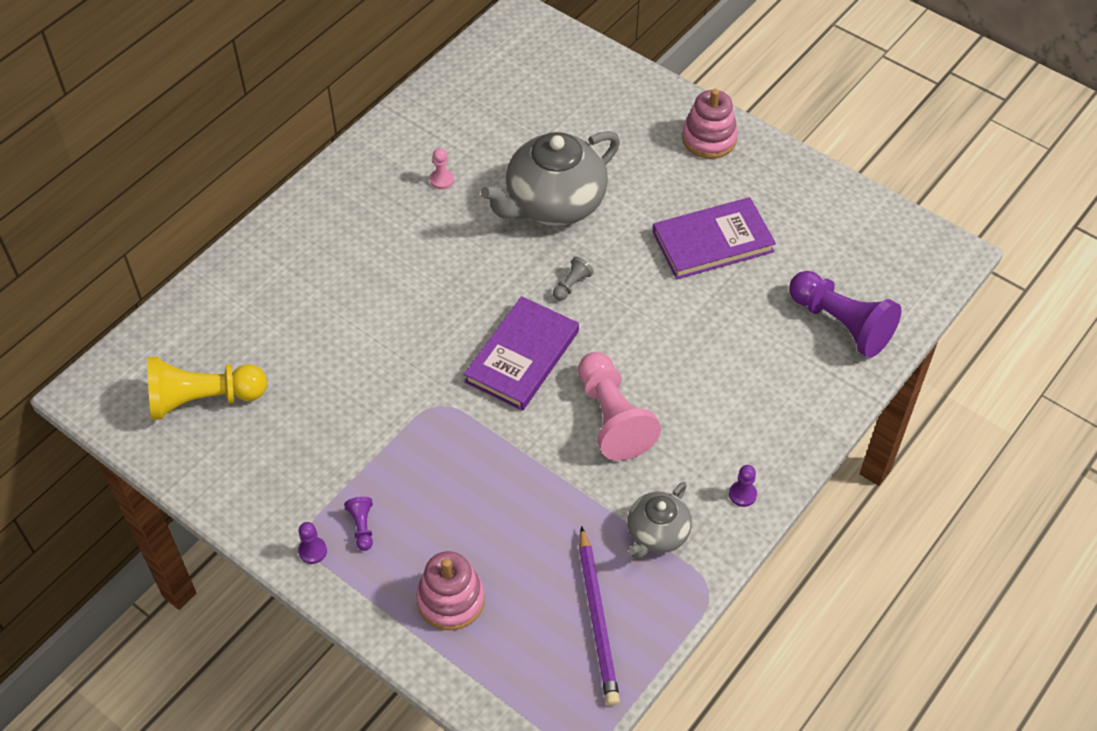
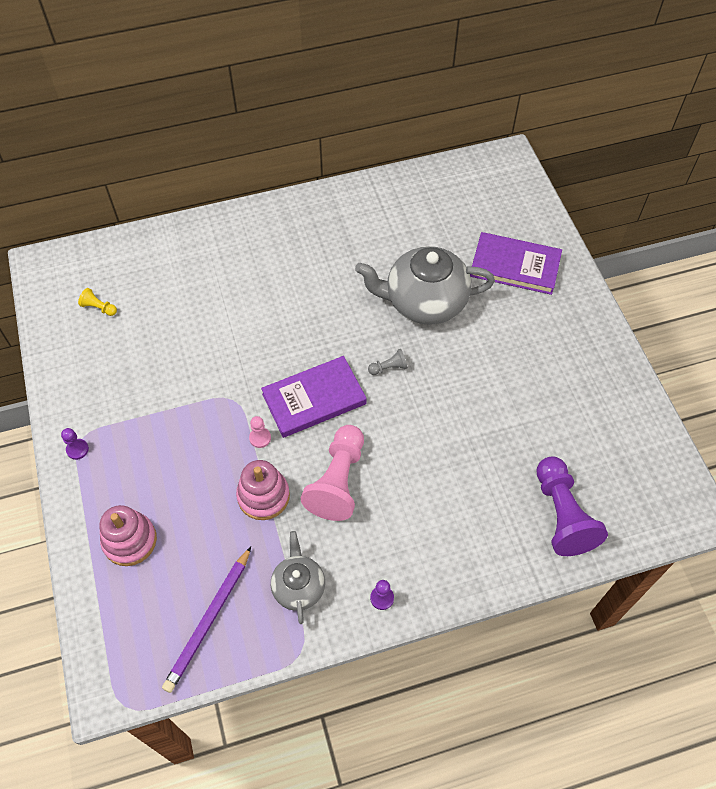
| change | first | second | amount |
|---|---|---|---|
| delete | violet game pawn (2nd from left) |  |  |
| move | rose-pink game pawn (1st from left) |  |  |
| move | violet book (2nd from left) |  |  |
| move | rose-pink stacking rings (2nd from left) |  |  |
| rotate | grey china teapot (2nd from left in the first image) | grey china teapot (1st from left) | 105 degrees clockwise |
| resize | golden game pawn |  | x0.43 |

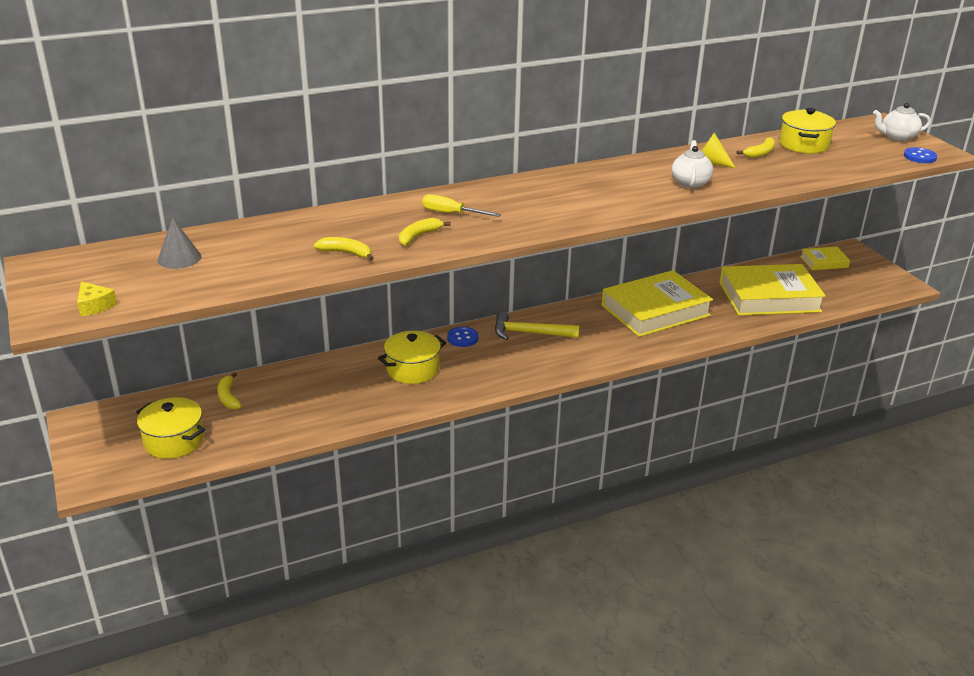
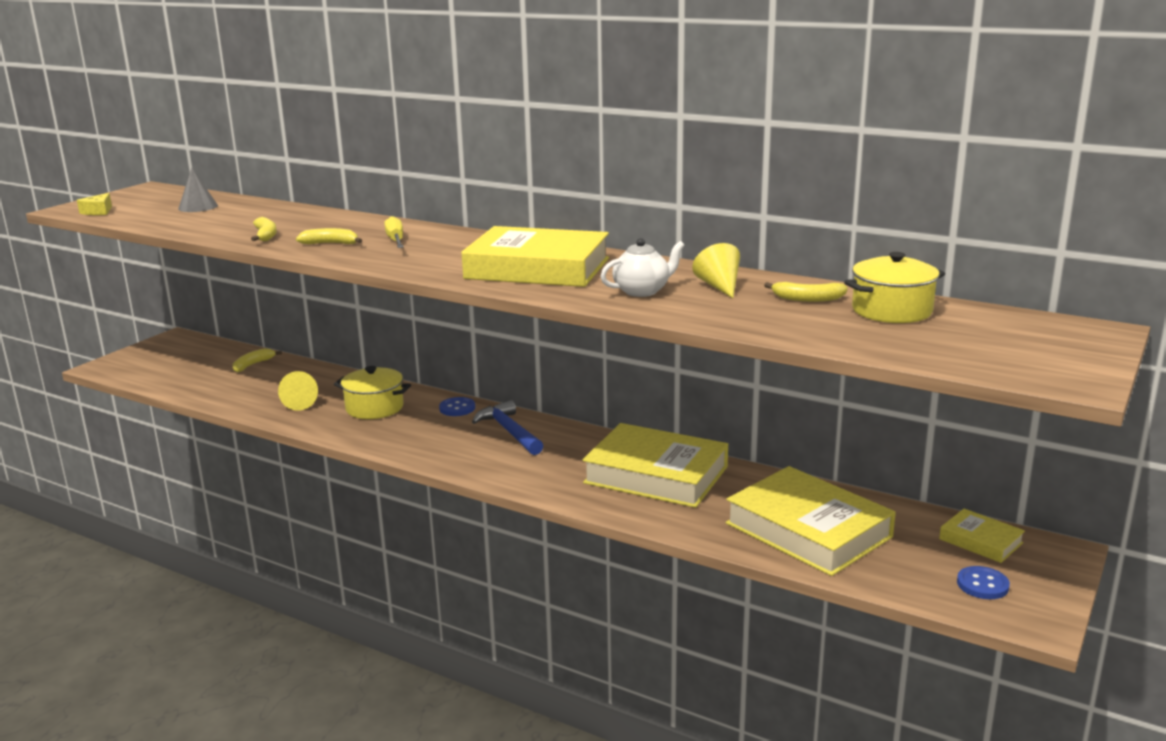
| change | first | second | amount |
|---|---|---|---|
| delete | golden cooking pot (1st from left) |  |  |
| delete | white china teapot (2nd from left) |  |  |
| insert |  | golden solid cone (1st from left) |  |
| insert |  | golden book (1st from left) |  |
| move | blue button (2nd from left) |  |  |
| recolor | golden carpenter's hammer | blue carpenter's hammer |  |

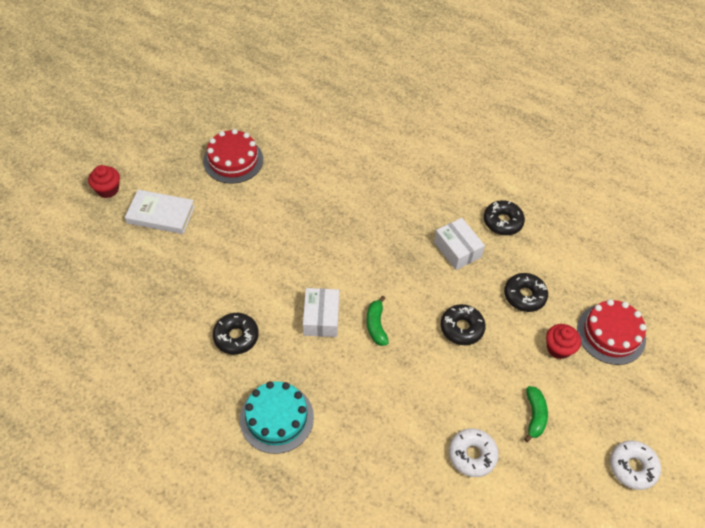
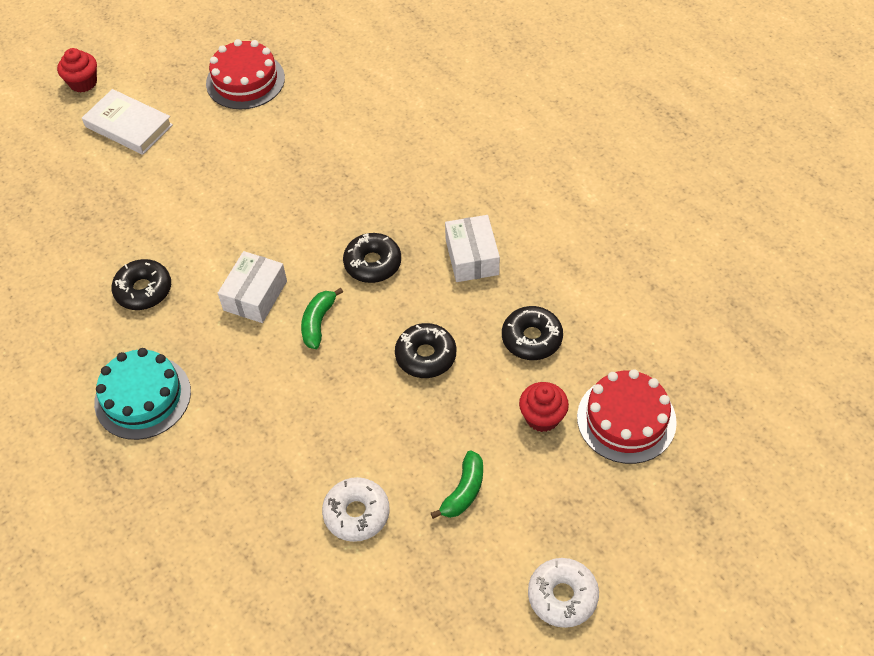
| change | first | second | amount |
|---|---|---|---|
| move | black donut (3rd from left in the first image) | black donut (2nd from left) |  |

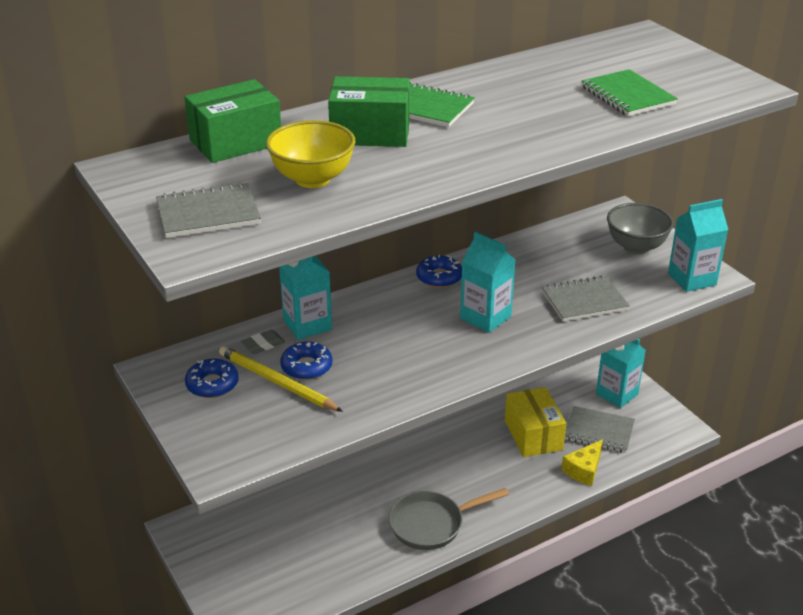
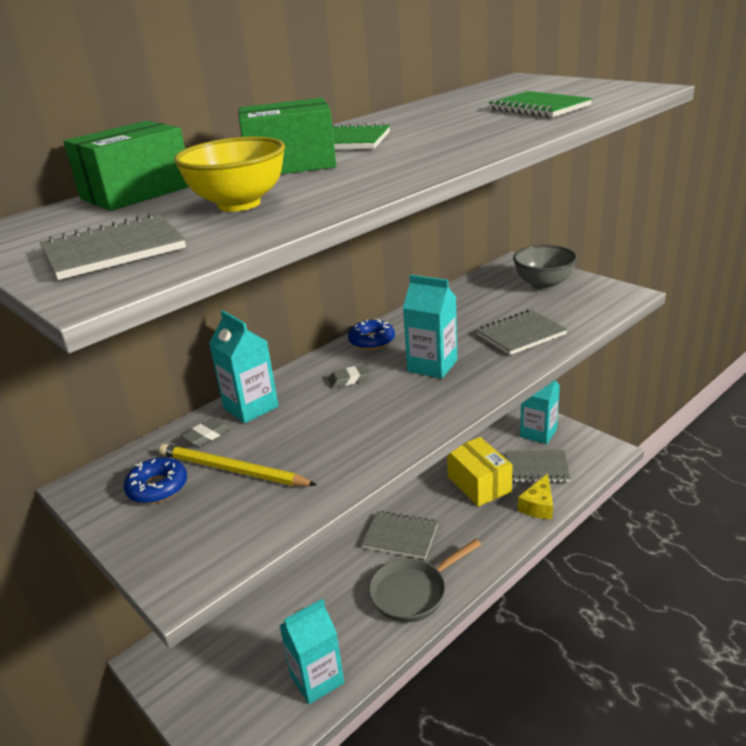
| change | first | second | amount |
|---|---|---|---|
| delete | blue donut (2nd from left) |  |  |
| insert |  | grey pencil eraser (2nd from left) |  |
| insert |  | grey notebook (2nd from left) |  |
| move | turquoise juice carton (4th from left in the first image) | turquoise juice carton (2nd from left) |  |

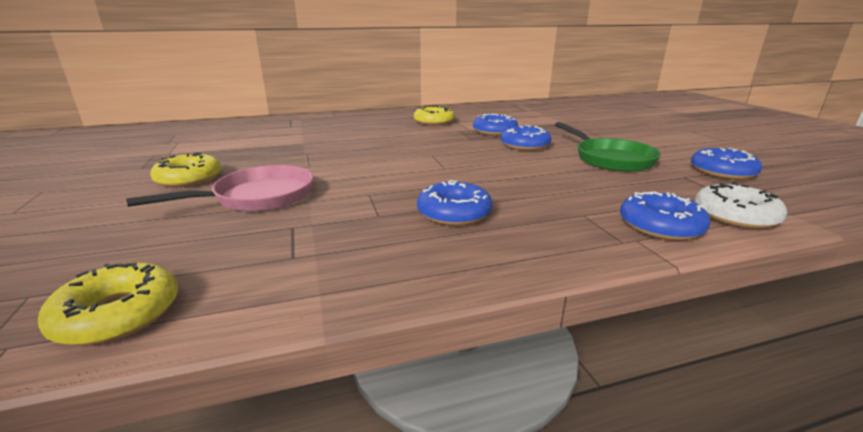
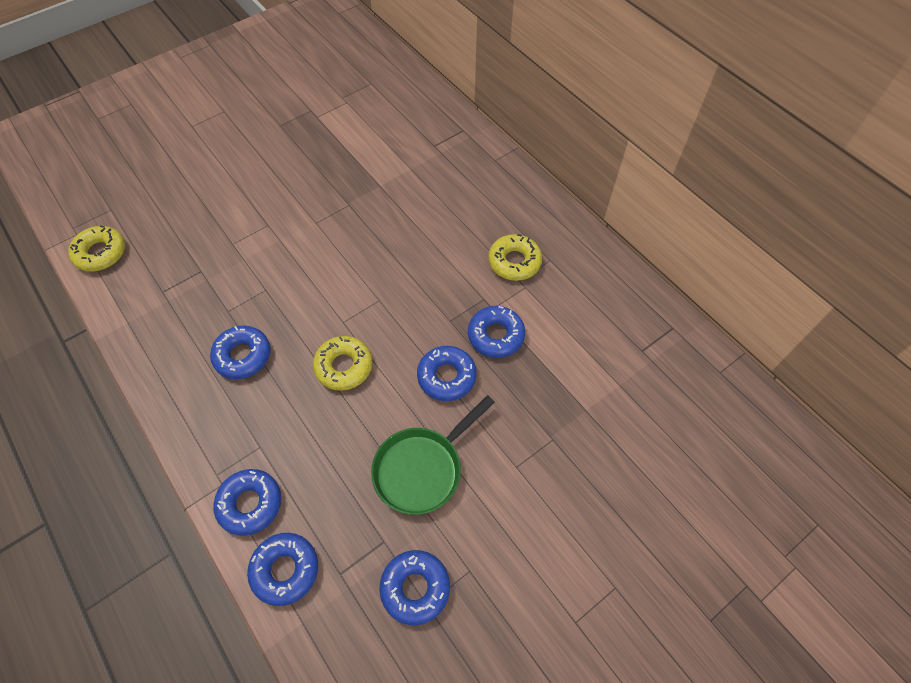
| change | first | second | amount |
|---|---|---|---|
| delete | rose-pink frying pan |  |  |
| move | golden donut (2nd from left) |  |  |
| recolor | white donut | blue donut (3rd from left) |  |

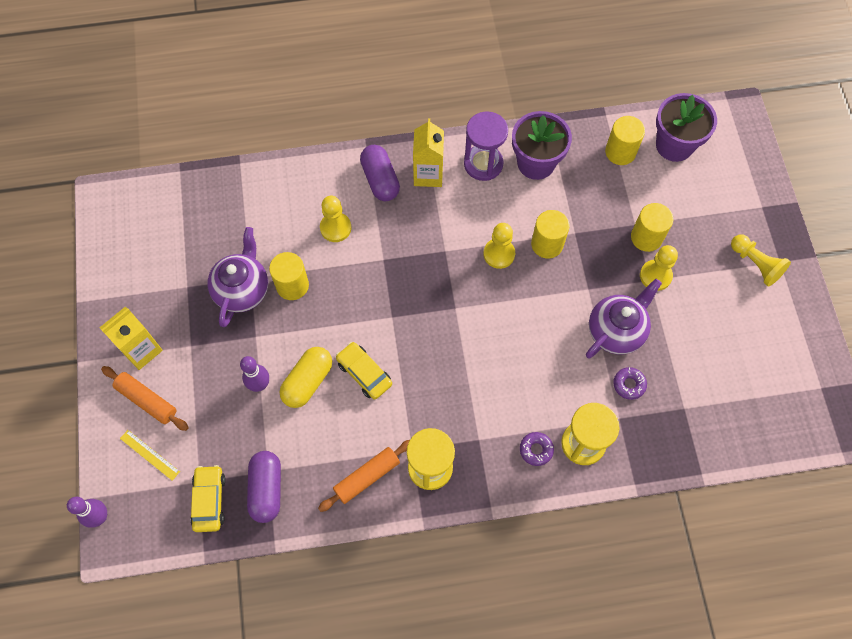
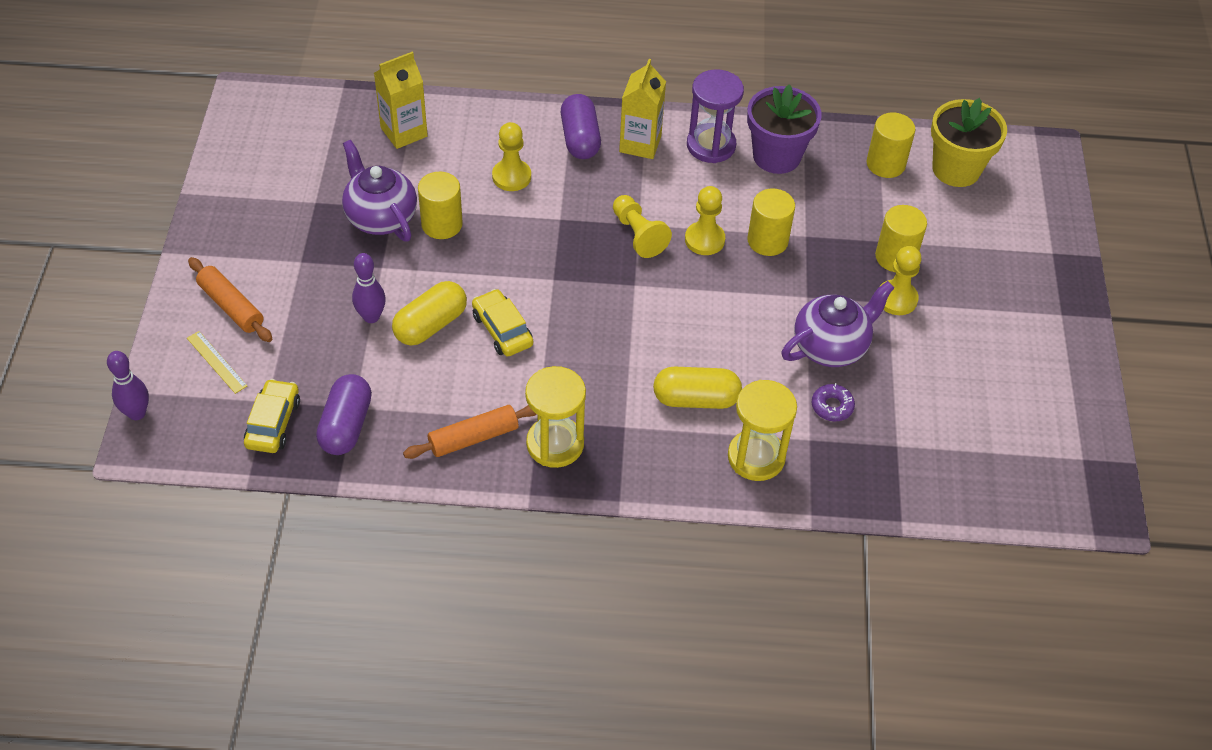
| change | first | second | amount |
|---|---|---|---|
| delete | violet donut (1st from left) |  |  |
| insert |  | golden capsule (2nd from left) |  |
| move | golden juice carton (1st from left) |  |  |
| move | golden game pawn (4th from left in the first image) | golden game pawn (2nd from left) |  |
| recolor | violet plant pot (2nd from left) | golden plant pot |  |
| rotate | violet china teapot (1st from left) |  | 60 degrees counterclockwise |

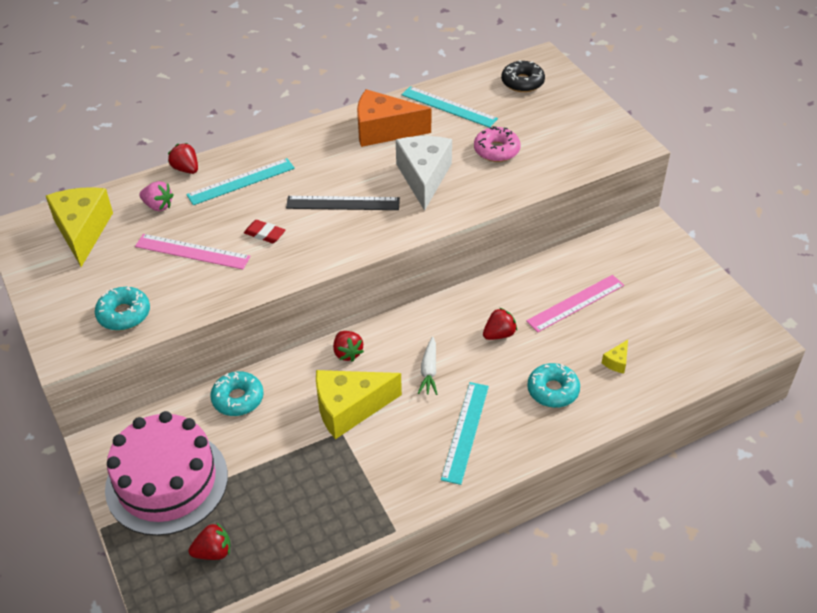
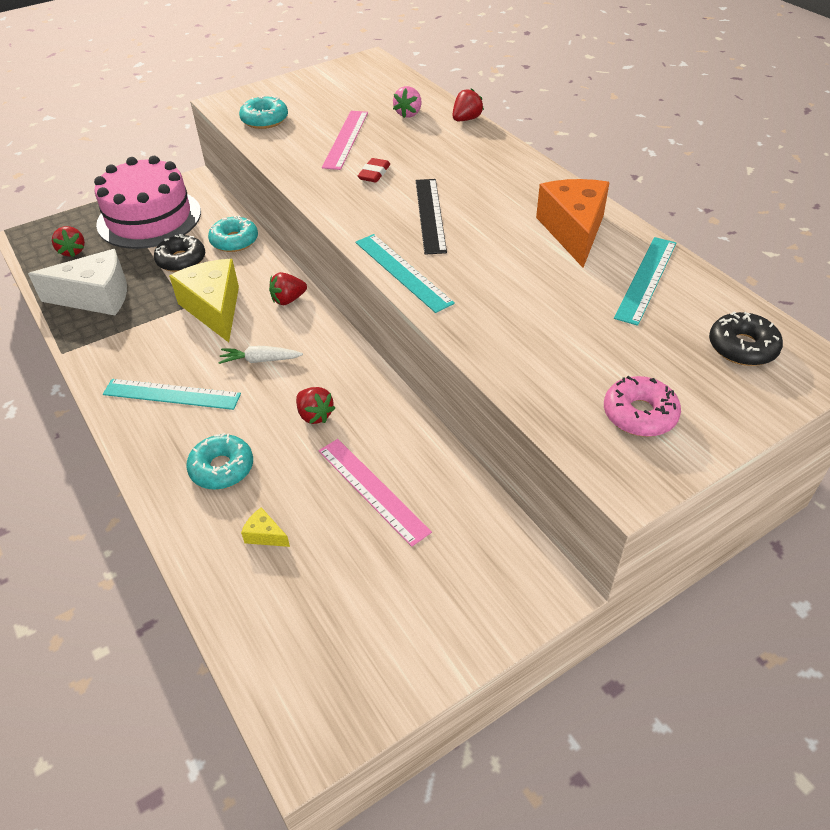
| change | first | second | amount |
|---|---|---|---|
| delete | golden cheese (1st from left) |  |  |
| insert |  | black donut (1st from left) |  |
| move | turquoise measuring stick (1st from left in the first image) | turquoise measuring stick (2nd from left) |  |
| move | white cheese |  |  |
| move | rose-pink donut |  |  |

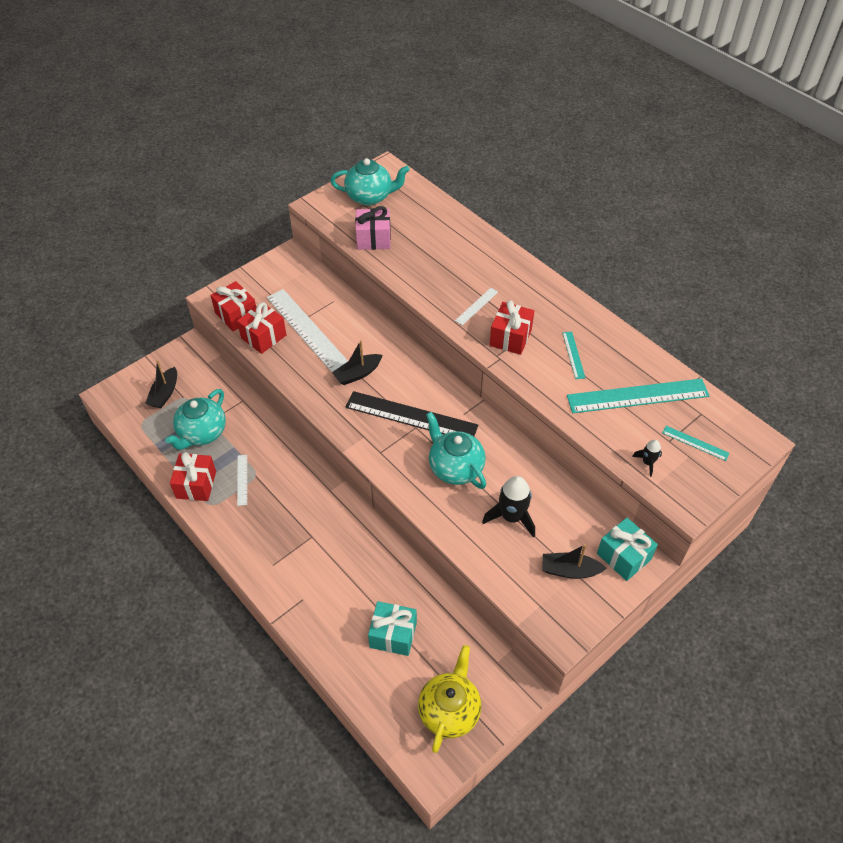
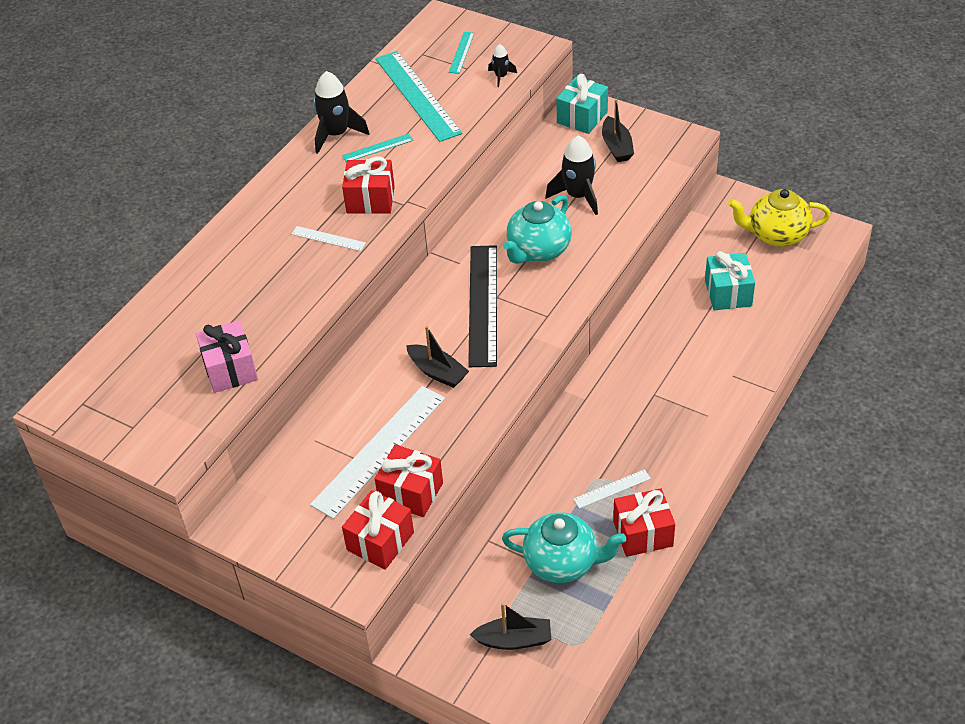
| change | first | second | amount |
|---|---|---|---|
| delete | turquoise china teapot (2nd from left) |  |  |
| insert |  | black rocket (1st from left) |  |

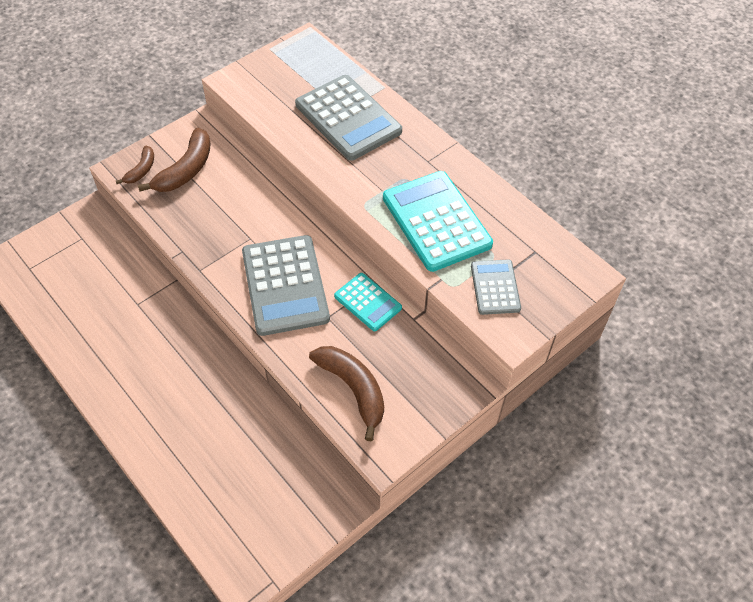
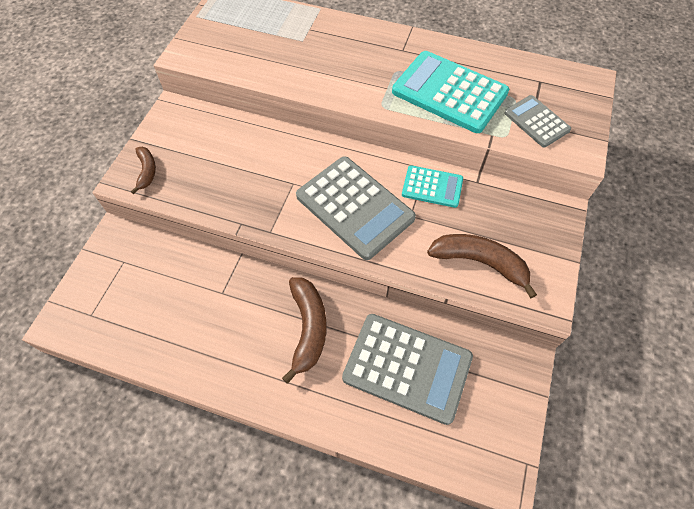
| change | first | second | amount |
|---|---|---|---|
| move | brown toy banana (2nd from left) |  |  |
| move | grey pocket calculator (2nd from left) |  |  |

